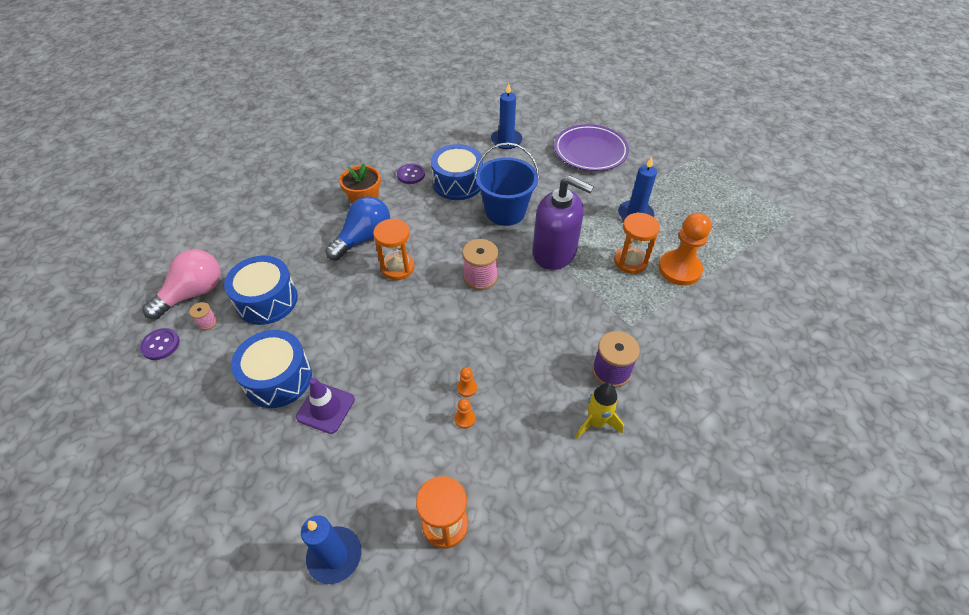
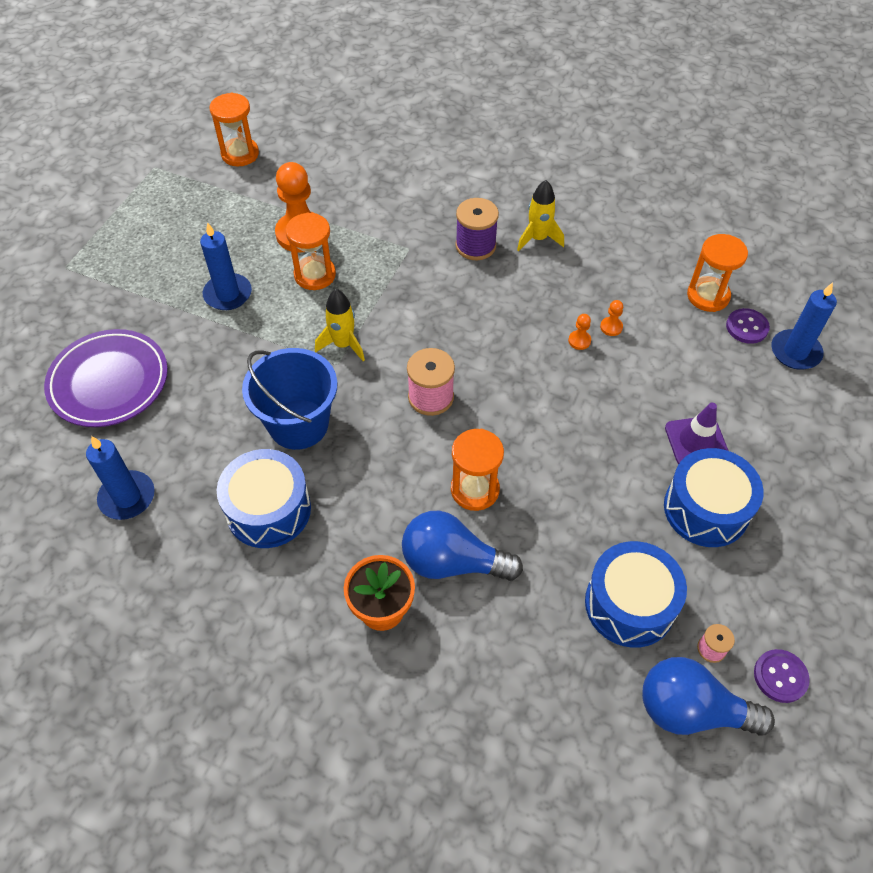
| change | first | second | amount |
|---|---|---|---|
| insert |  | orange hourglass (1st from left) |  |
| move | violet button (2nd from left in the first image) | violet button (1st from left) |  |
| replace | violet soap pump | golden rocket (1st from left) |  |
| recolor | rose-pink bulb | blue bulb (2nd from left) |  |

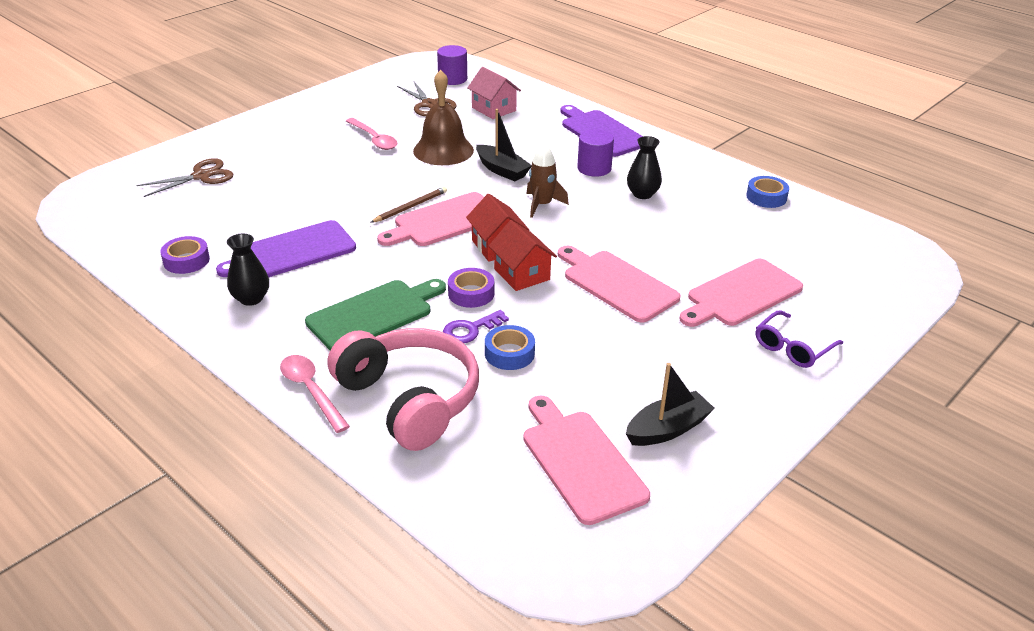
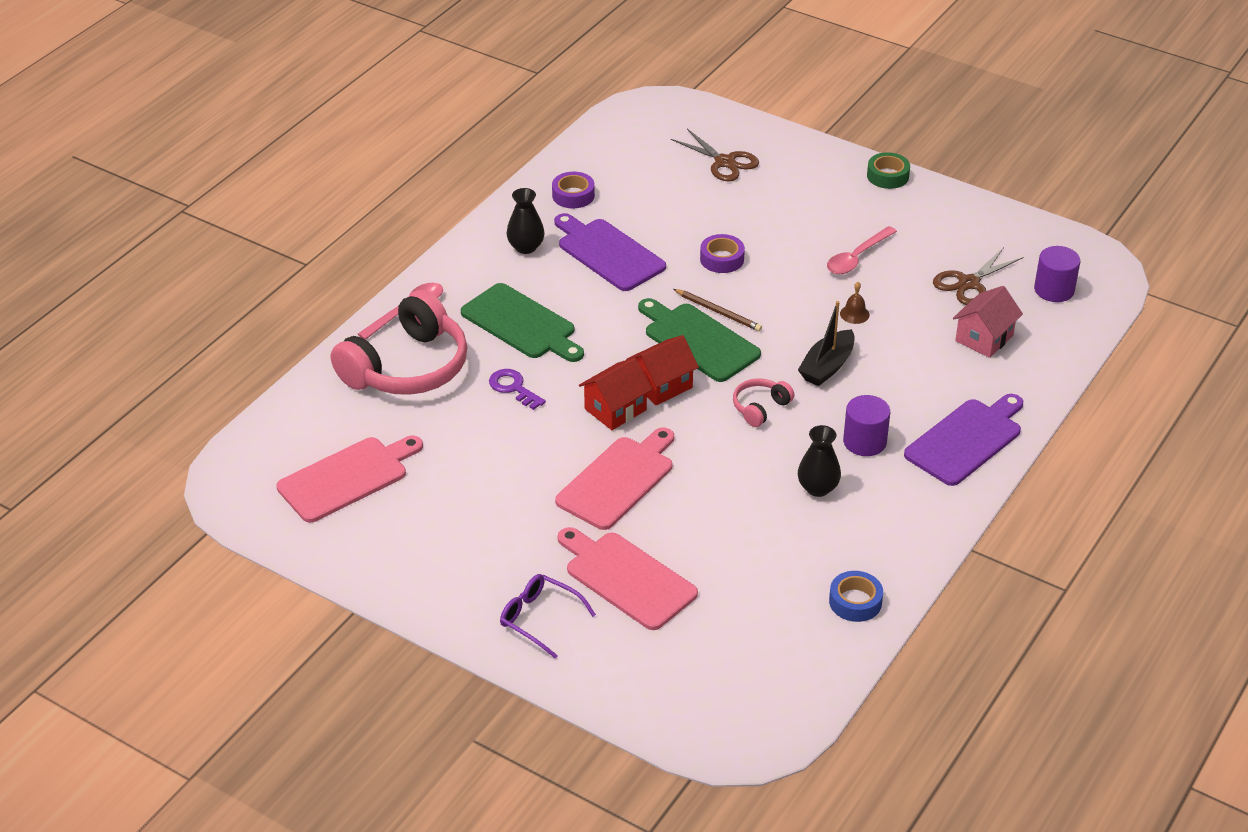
| change | first | second | amount |
|---|---|---|---|
| delete | blue roll of tape (1st from left) |  |  |
| delete | black boat (2nd from left) |  |  |
| insert |  | emerald roll of tape |  |
| move | violet roll of tape (2nd from left) |  |  |
| replace | brown rocket | rose-pink over-ear headphones (2nd from left) |  |
| recolor | rose-pink cutting board (1st from left) | emerald cutting board (2nd from left) |  |
| resize | brown hand bell |  | x0.40 |

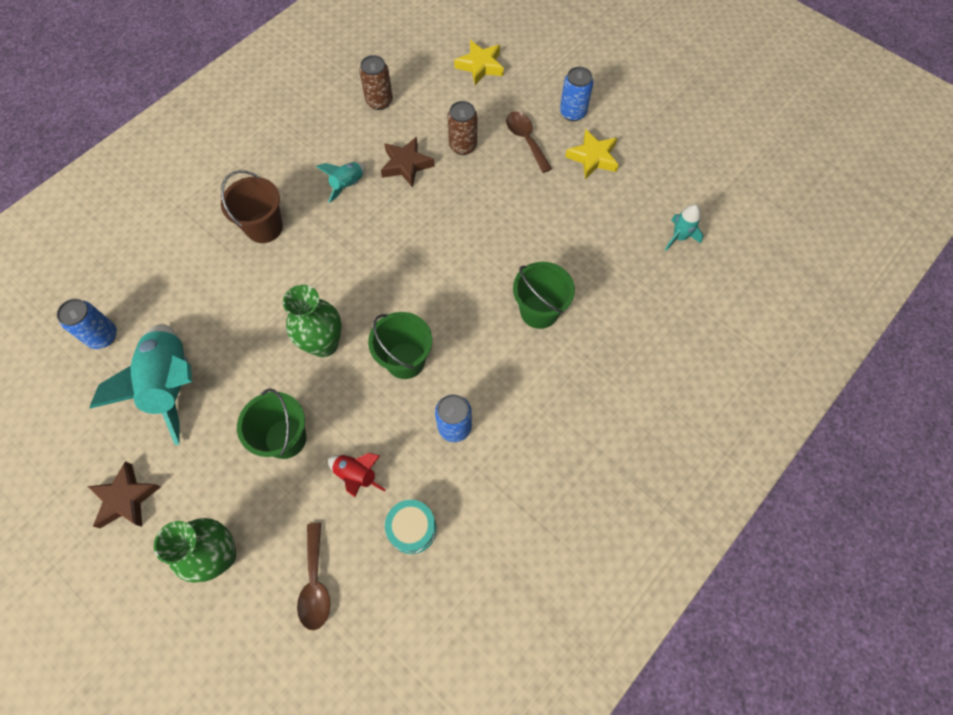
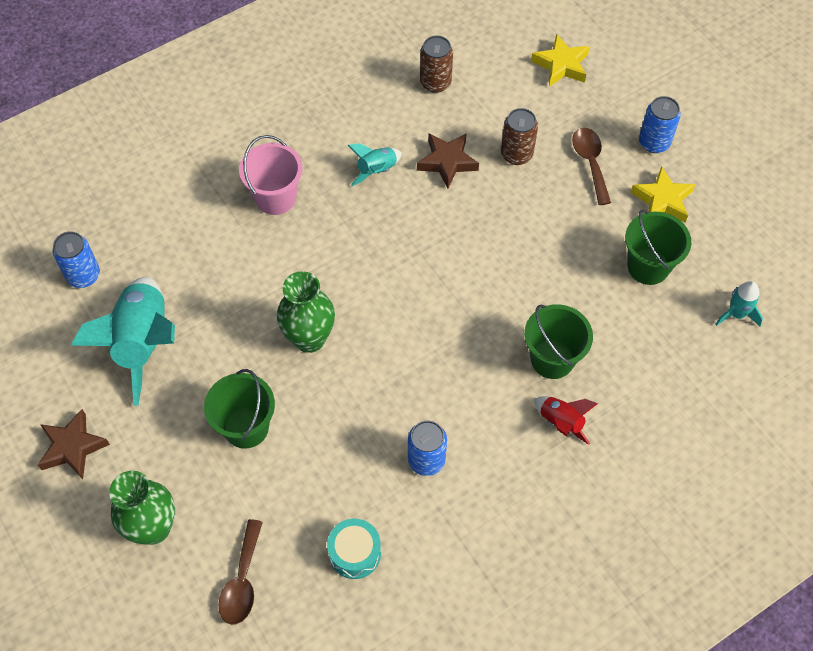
| change | first | second | amount |
|---|---|---|---|
| move | red rocket |  |  |
| move | emerald pail (2nd from left in the first image) | emerald pail (3rd from left) |  |
| recolor | brown pail | rose-pink pail |  |

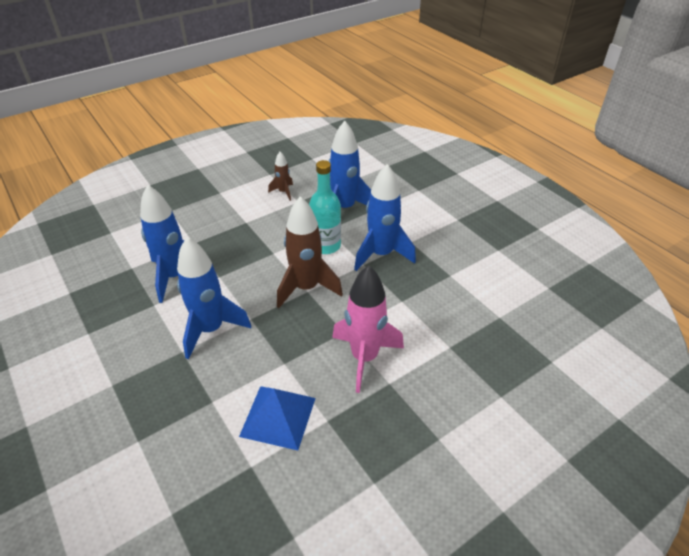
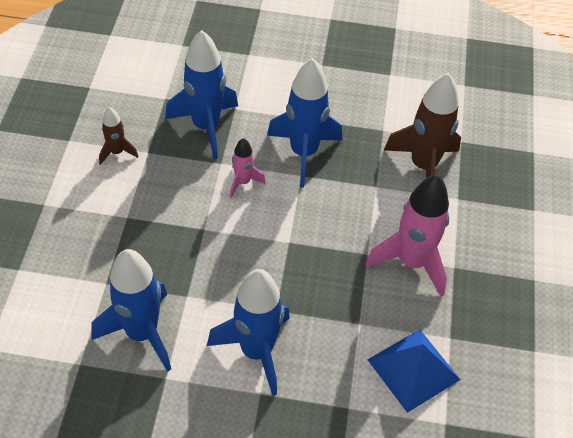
| change | first | second | amount |
|---|---|---|---|
| move | brown rocket (2nd from left) |  |  |
| replace | turquoise flask | rose-pink rocket (1st from left) |  |

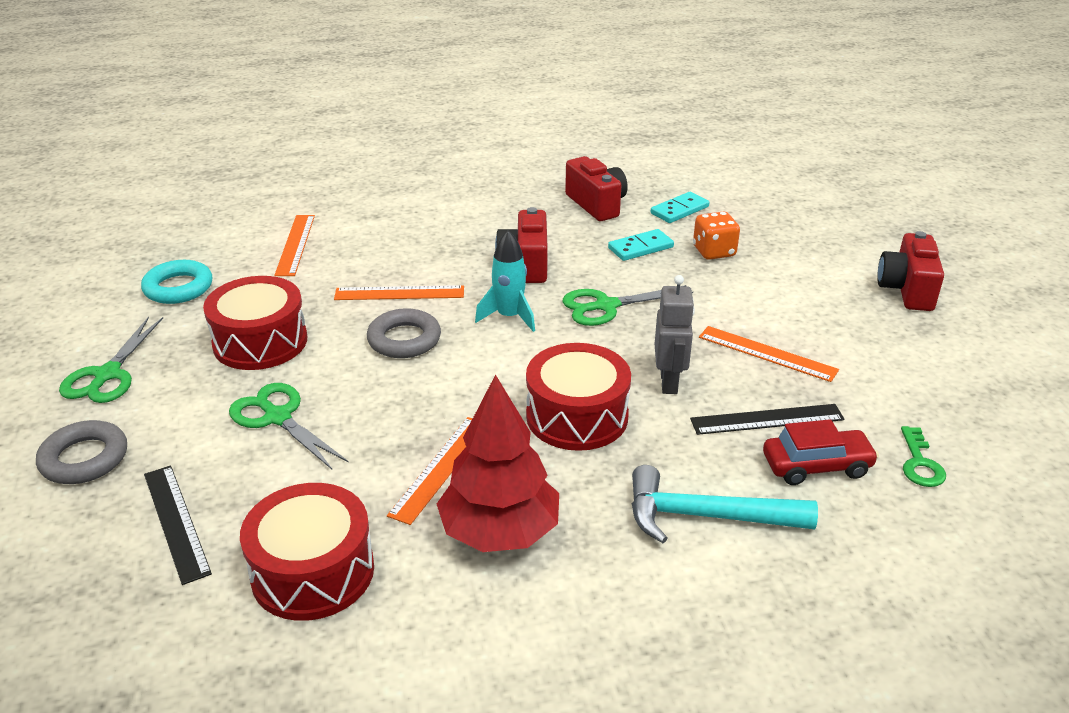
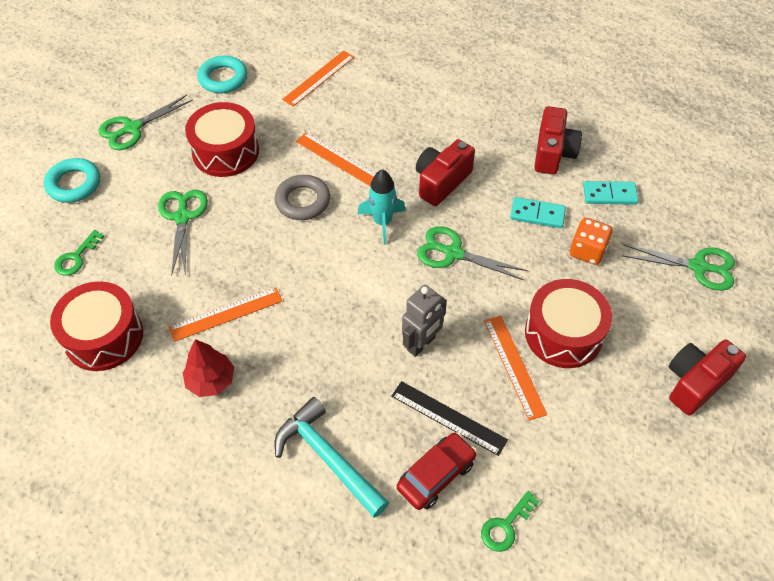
| change | first | second | amount |
|---|---|---|---|
| insert |  | emerald pair of scissors (4th from left) |  |
| move | red toy drum (3rd from left) |  |  |
| replace | black measuring stick (1st from left) | emerald latchkey (1st from left) |  |
| recolor | grey torus (1st from left) | turquoise torus (1st from left) |  |
| rotate | red car |  | 75 degrees counterclockwise |
| resize | red tree |  | x0.61 |

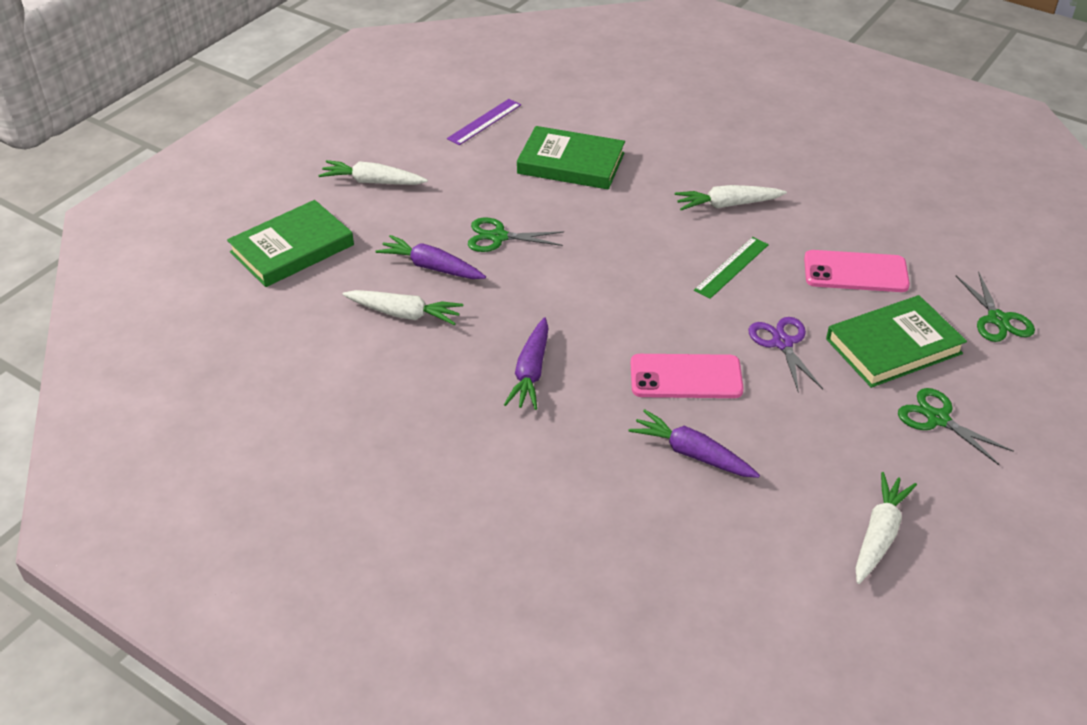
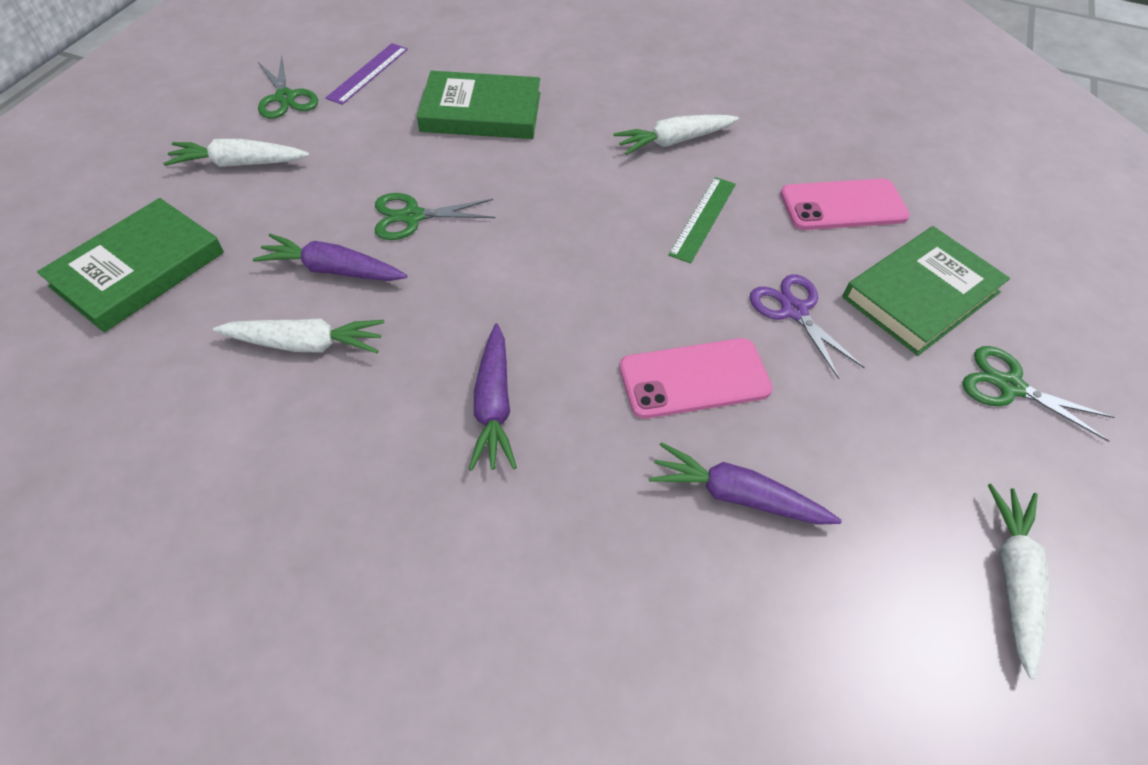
| change | first | second | amount |
|---|---|---|---|
| move | emerald pair of scissors (3rd from left in the first image) | emerald pair of scissors (1st from left) |  |

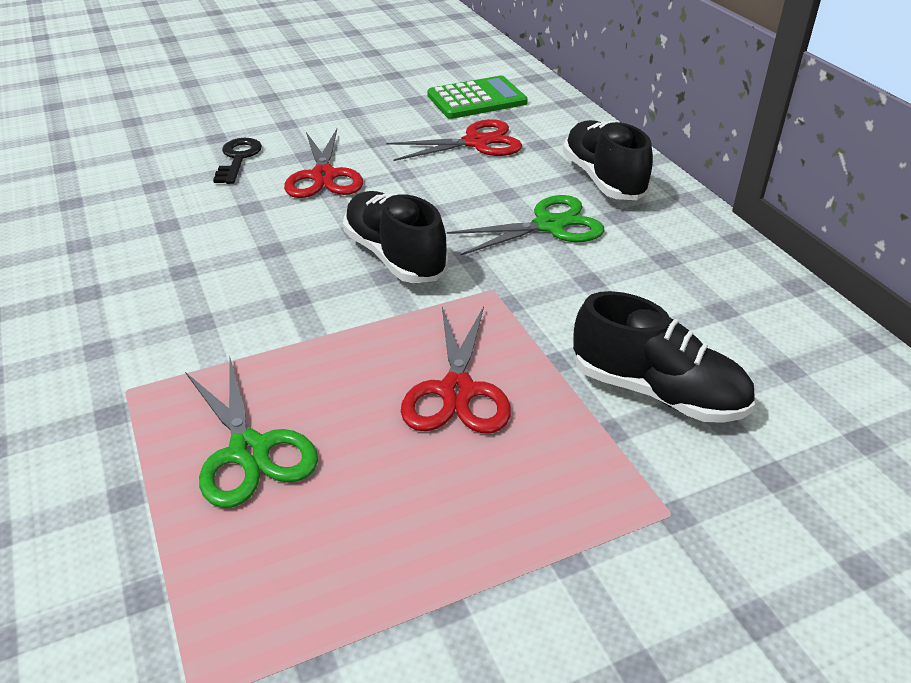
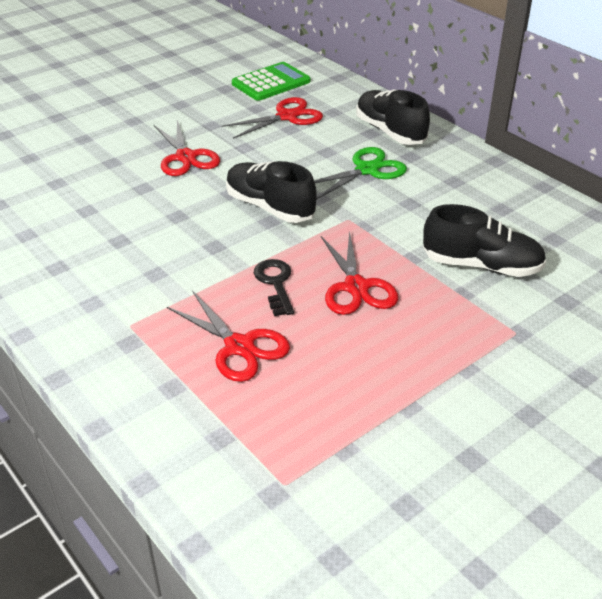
| change | first | second | amount |
|---|---|---|---|
| move | black latchkey |  |  |
| recolor | emerald pair of scissors (1st from left) | red pair of scissors (2nd from left) |  |

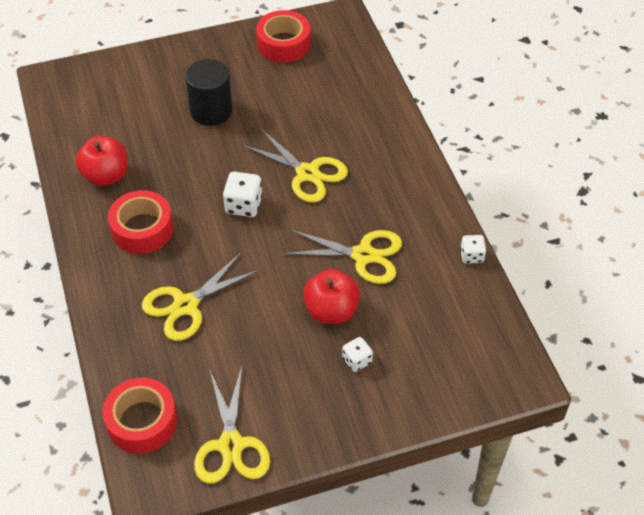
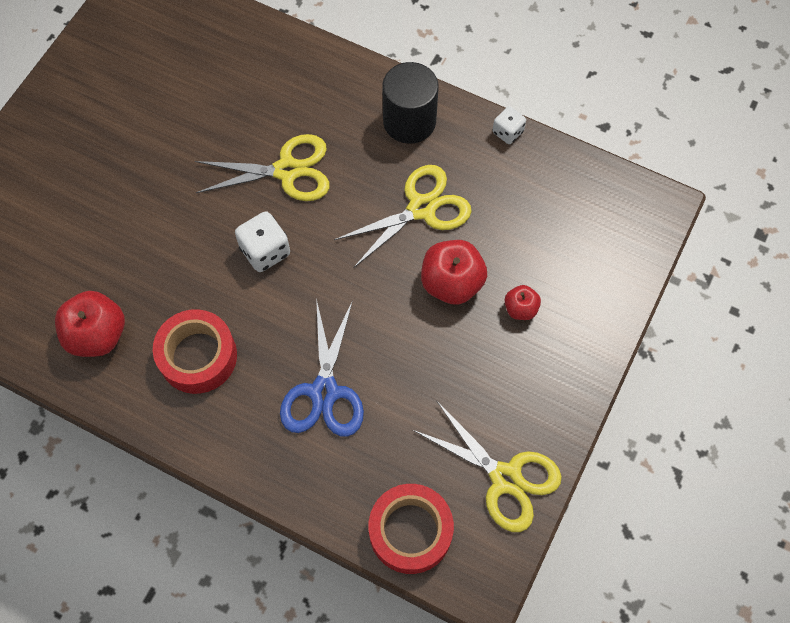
| change | first | second | amount |
|---|---|---|---|
| delete | red roll of tape (3rd from left) |  |  |
| move | black cylinder shape |  |  |
| replace | white dice (2nd from left) | red apple (3rd from left) |  |
| recolor | golden pair of scissors (1st from left) | blue pair of scissors |  |

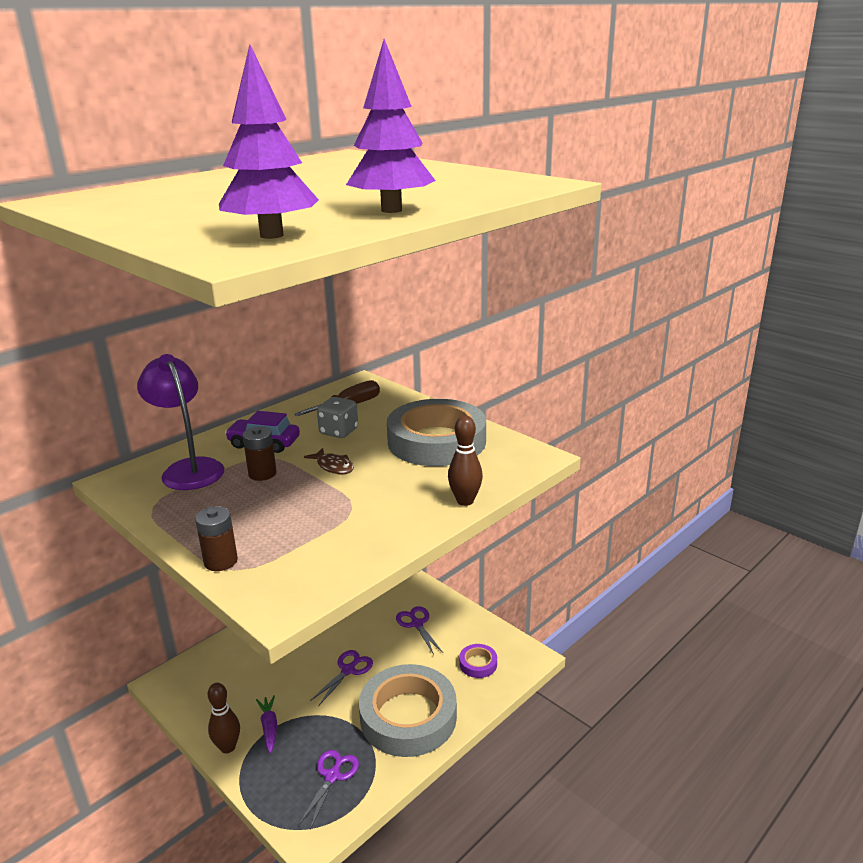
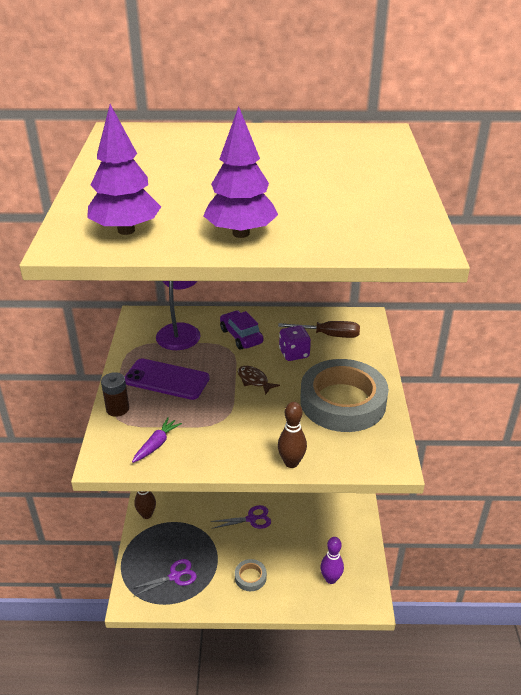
| change | first | second | amount |
|---|---|---|---|
| delete | brown battery (2nd from left) |  |  |
| delete | violet pair of scissors (3rd from left) |  |  |
| insert |  | violet mobile phone |  |
| move | violet carrot |  |  |
| replace | violet roll of tape | violet tenpin |  |
| recolor | grey dice | violet dice |  |
| rotate | brown fish figure |  | 135 degrees clockwise |
| resize | grey roll of tape (1st from left) |  | x0.42 |

